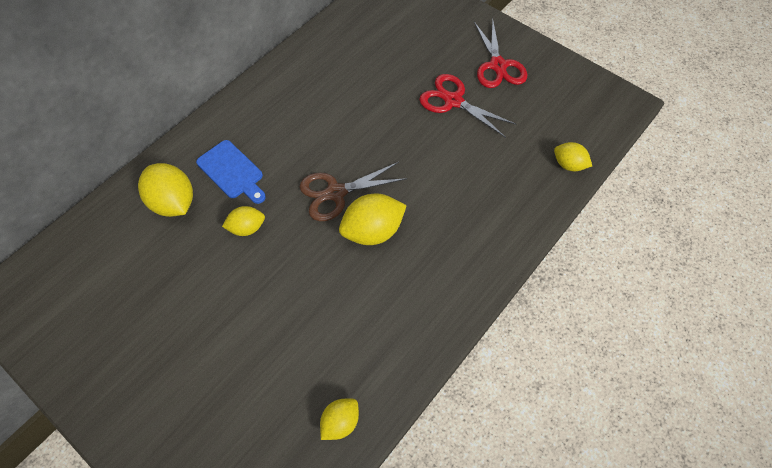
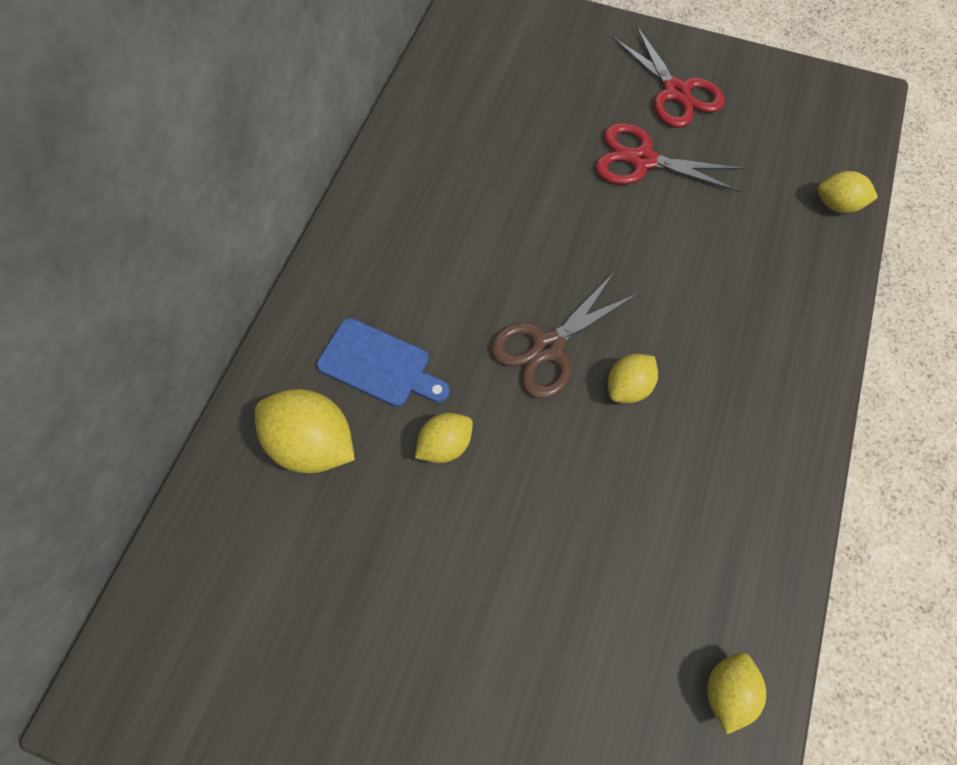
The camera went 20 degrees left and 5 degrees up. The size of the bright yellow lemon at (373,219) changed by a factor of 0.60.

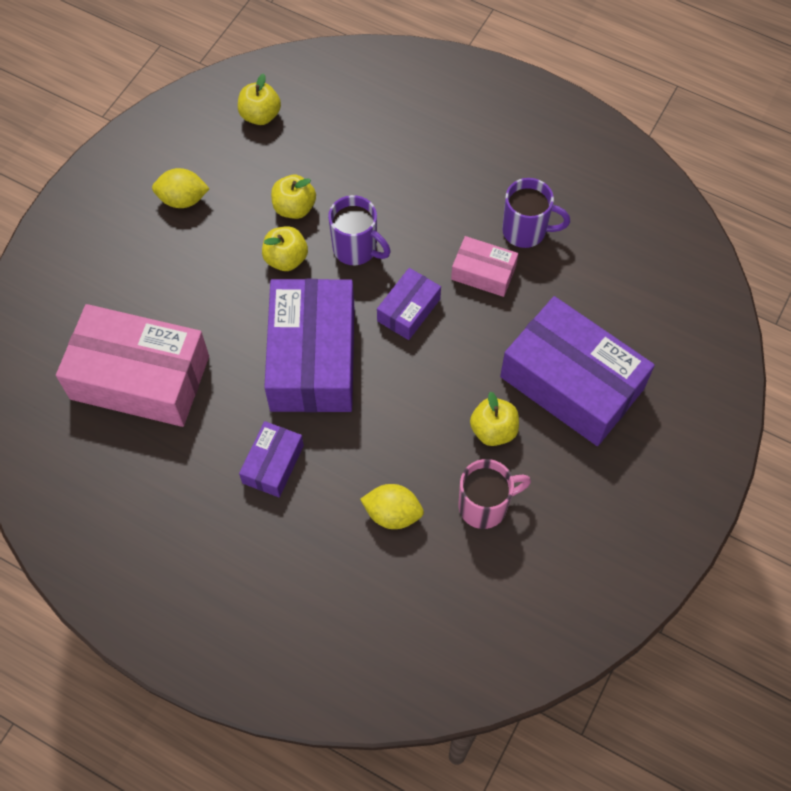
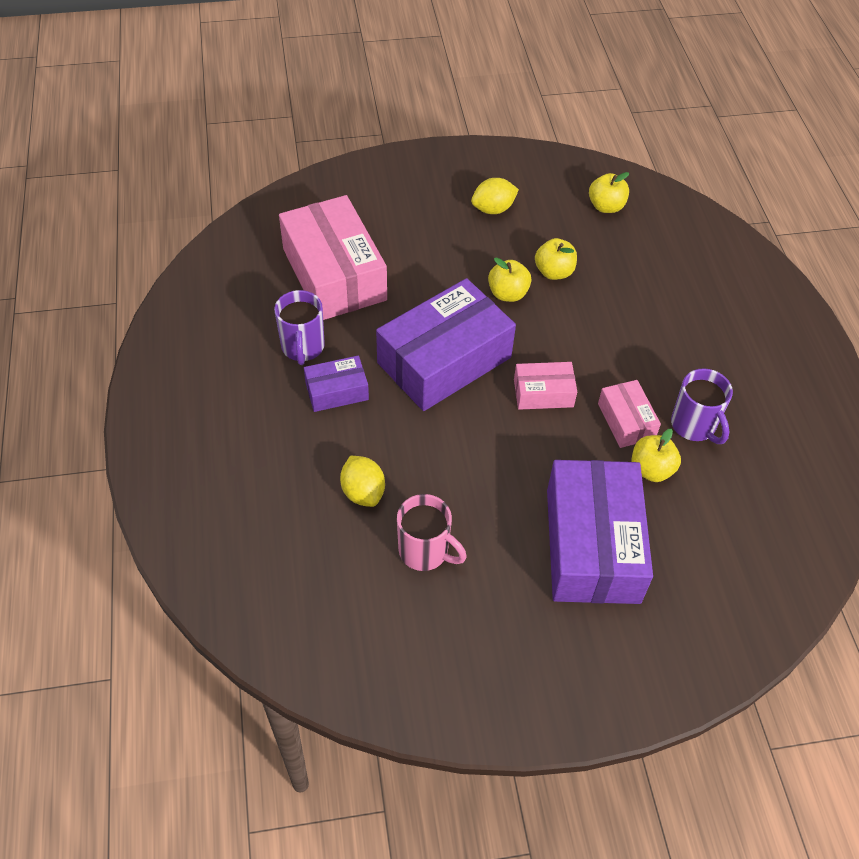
The camera went 50 degrees right and 10 degrees down. The bright yellow lemon at (181,188) ended up facing another way, 75 degrees counterclockwise from before. The purple tea mug ended up elsewhere, having gone from (359,230) to (299,327). What was the purple box at (409,304) turned into the pink box at (545,386). The bright yellow apple fruit ended up elsewhere, having gone from (494,419) to (656,455).

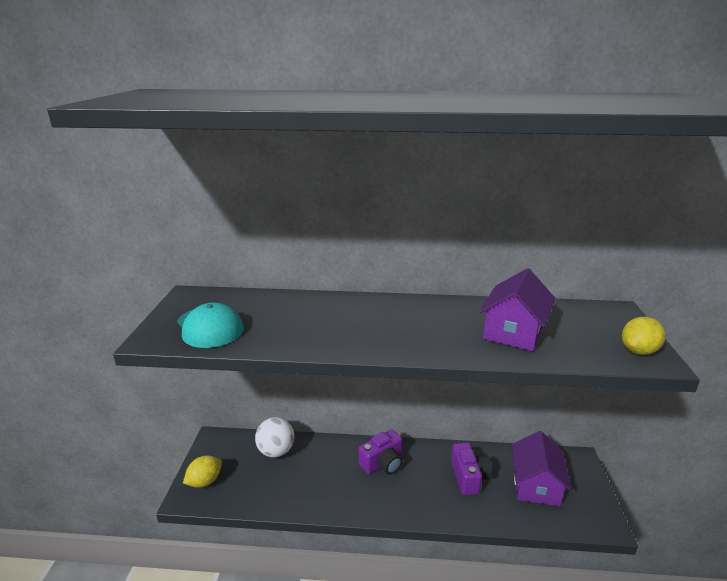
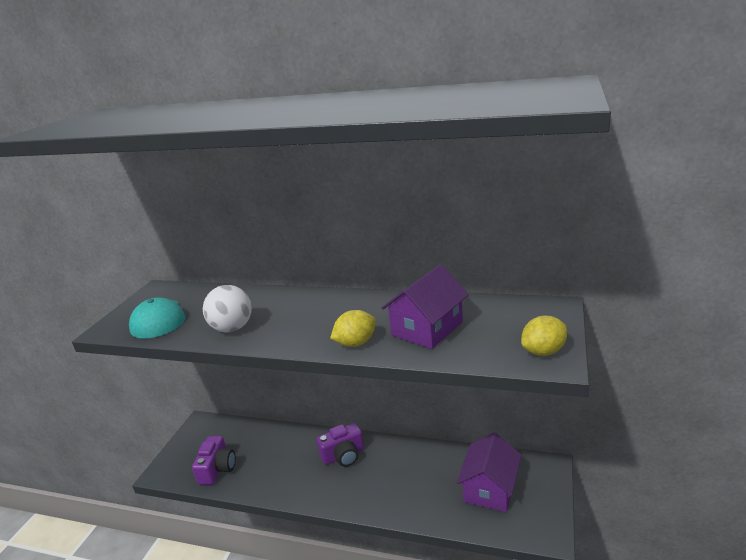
The camera went 15 degrees right and 0 degrees up. The bright yellow lemon ended up elsewhere, having gone from (202,471) to (353,328). The pure white sphere ended up elsewhere, having gone from (274,437) to (227,308). The purple photo camera ended up elsewhere, having gone from (471,469) to (214,460).

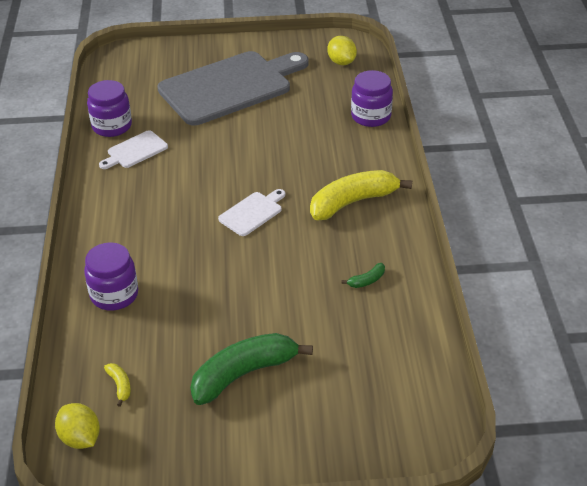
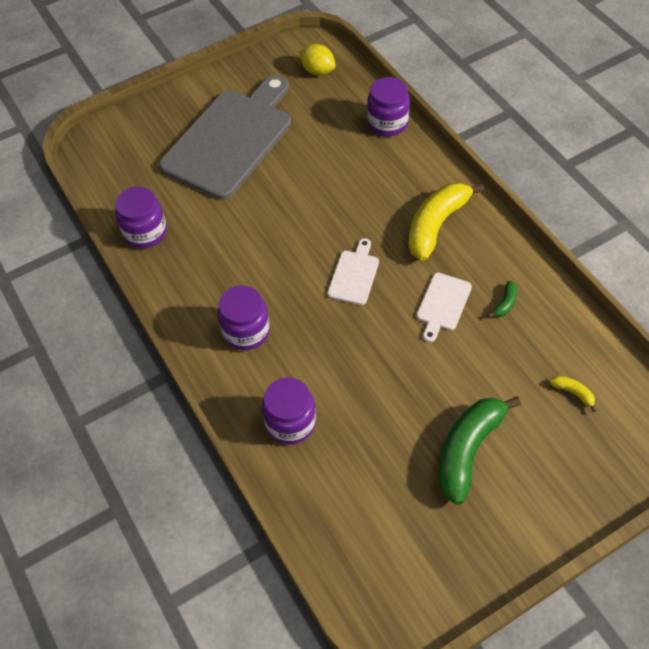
The camera went 25 degrees left and 15 degrees up. The second view lost the bright yellow lemon at (77,426). The pure white chopping board ended up elsewhere, having gone from (133,149) to (444,307). The bright yellow banana ended up elsewhere, having gone from (117,385) to (573,394). The second view gained the purple jar at (244,318).

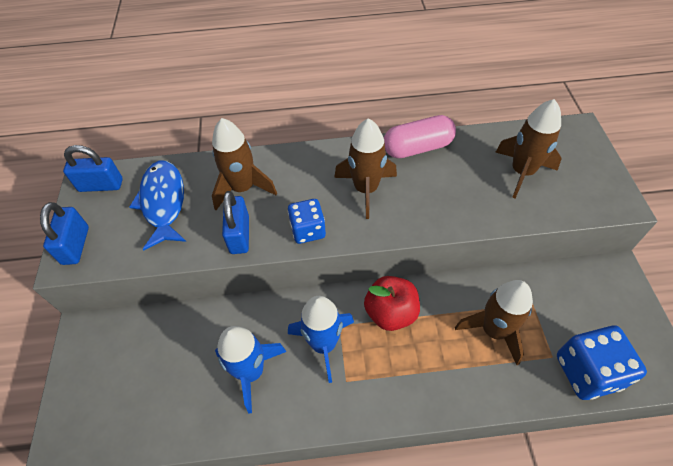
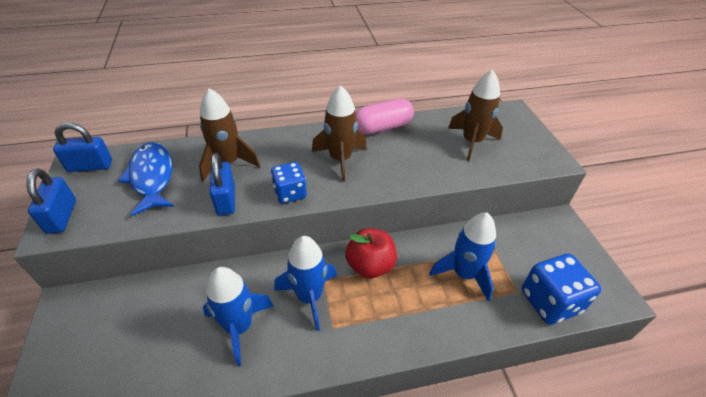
The camera went 10 degrees left and 10 degrees down. What was the brown spaceship at (494,322) turned into the cobalt spaceship at (462,257).

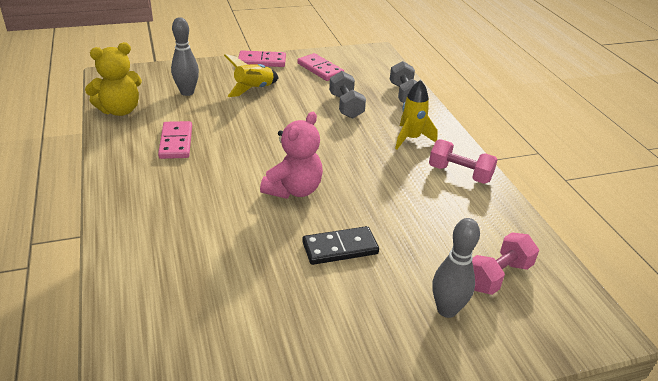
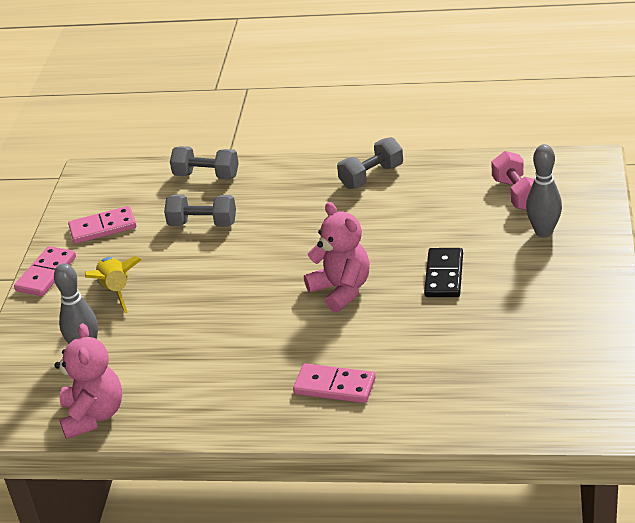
The camera went 60 degrees left and 0 degrees up. What was the bright yellow teddy bear at (113,79) turned into the pink teddy bear at (88,381). The pink domino tile ended up elsewhere, having gone from (175,140) to (334,383). The second view lost the bright yellow spaceship at (416,115). What was the pink dumbbell at (463,161) turned into the grey dumbbell at (370,163).

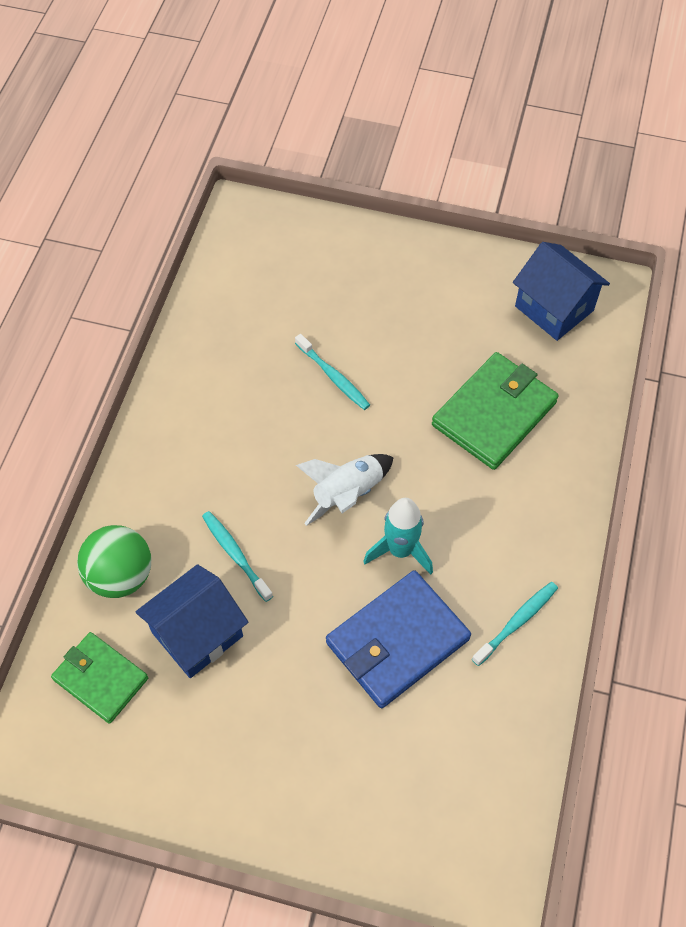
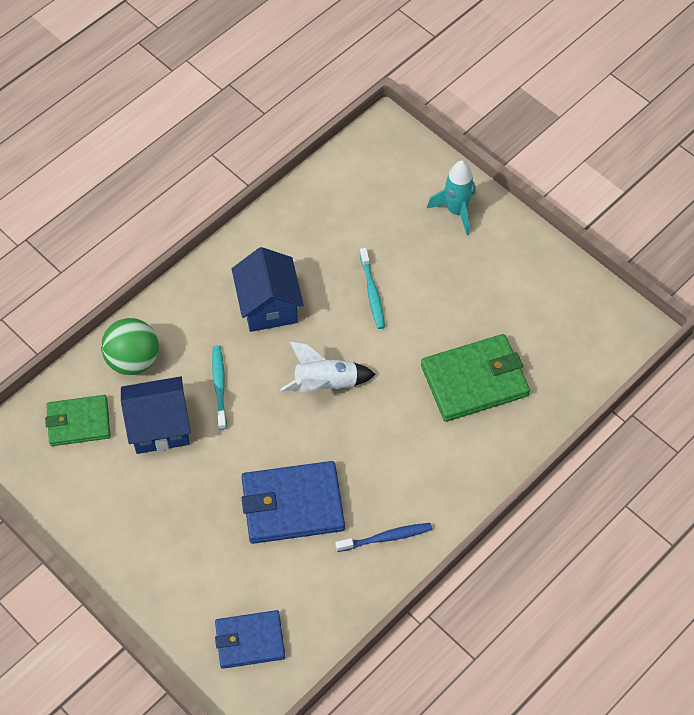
The camera went 30 degrees right and 0 degrees up. The leaf-green card wallet at (99,678) ended up facing another way, 75 degrees counterclockwise from before. The turquoise spaceship ended up elsewhere, having gone from (398,536) to (451,197). What was the turquoise dental brush at (515,624) turned into the cobalt dental brush at (383,537). The cobalt cottage ended up elsewhere, having gone from (561,291) to (268,289). The second view gained the cobalt card wallet at (250,639).

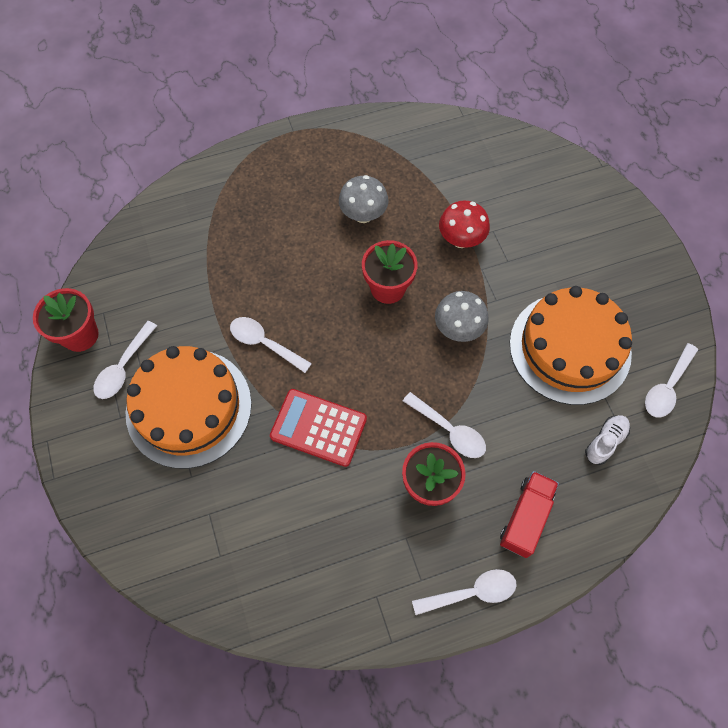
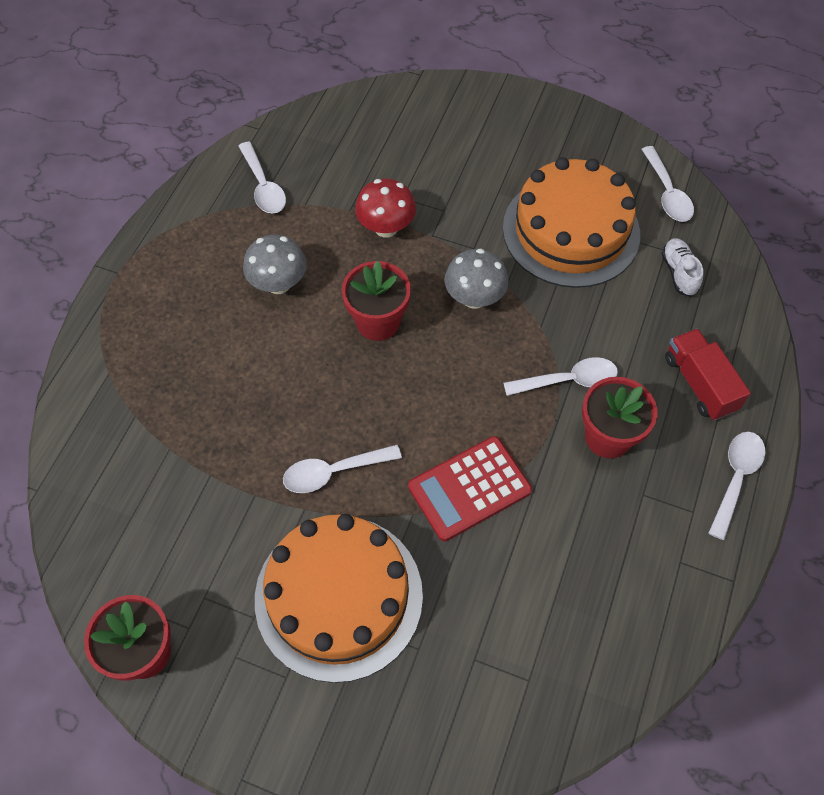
The camera went 50 degrees left and 5 degrees down. The pure white teaspoon ended up elsewhere, having gone from (125,360) to (262,177).

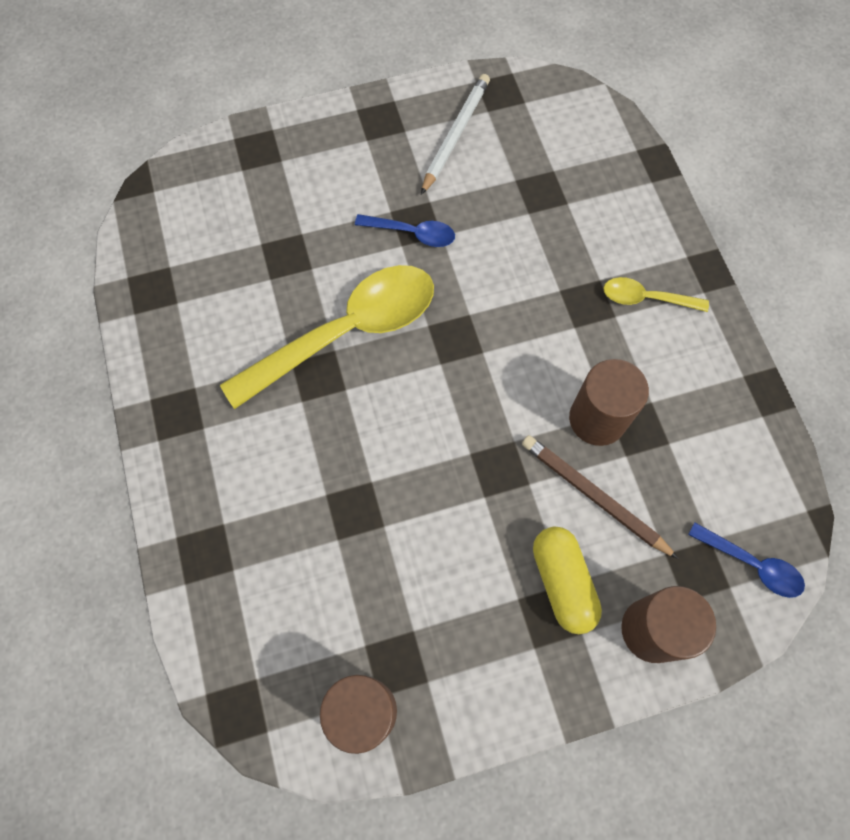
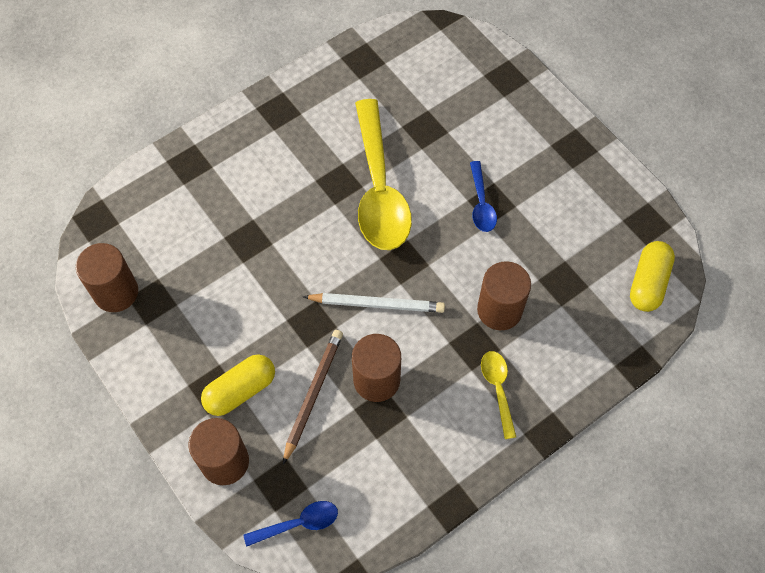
The camera went 70 degrees right and 5 degrees down. The bright yellow teaspoon at (327,337) ended up facing another way, 45 degrees clockwise from before. The pure white pencil ended up elsewhere, having gone from (455,134) to (374,303). The cobalt teaspoon at (746,560) ended up facing another way, 120 degrees counterclockwise from before. The second view gained the brown solid cylinder at (504,295). The second view gained the bright yellow pill shape at (652,276).

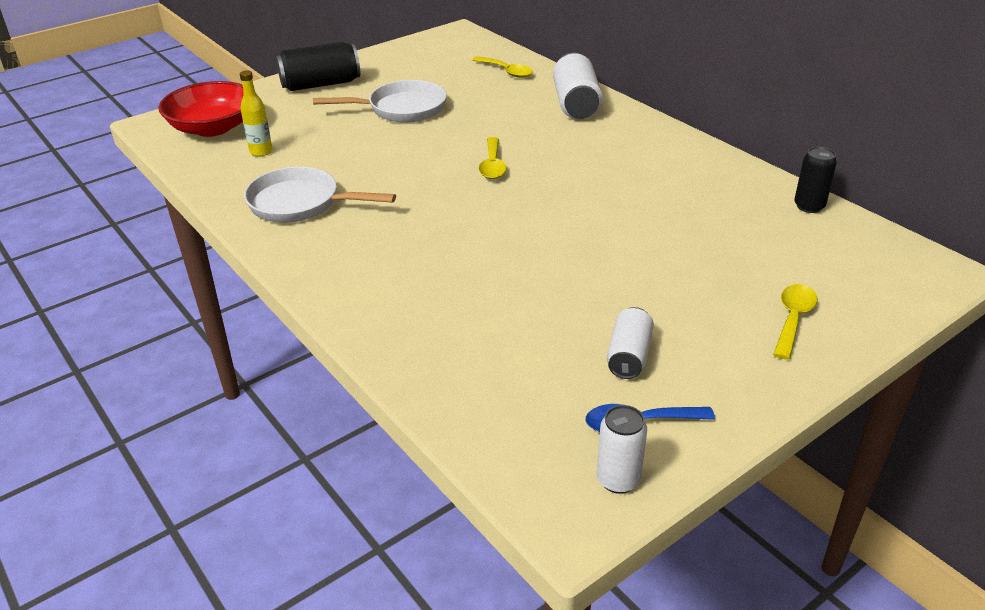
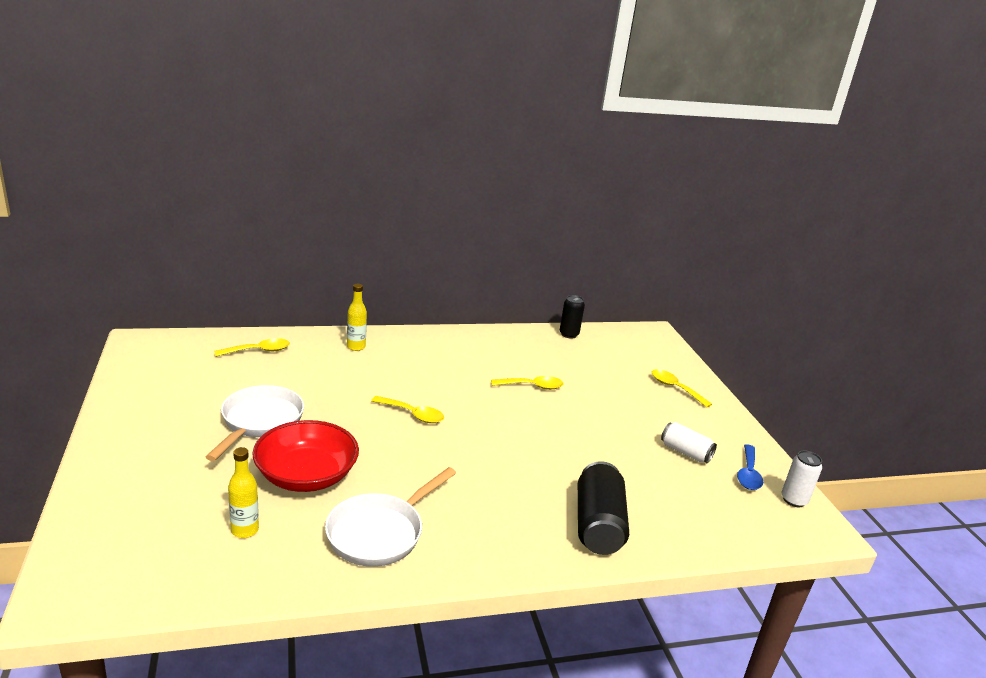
The camera went 70 degrees left and 10 degrees down. The crimson bowl ended up elsewhere, having gone from (201,109) to (305,456). The black can ended up elsewhere, having gone from (318,66) to (603,508). Where the pure white can stood at (578,85), the bright yellow flask came to stand at (357,317). The second view gained the bright yellow teaspoon at (527,383).

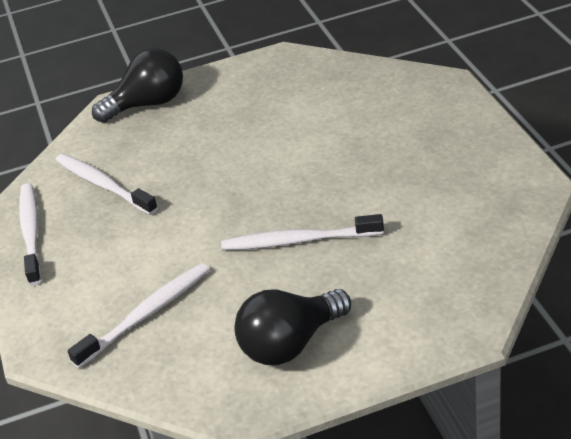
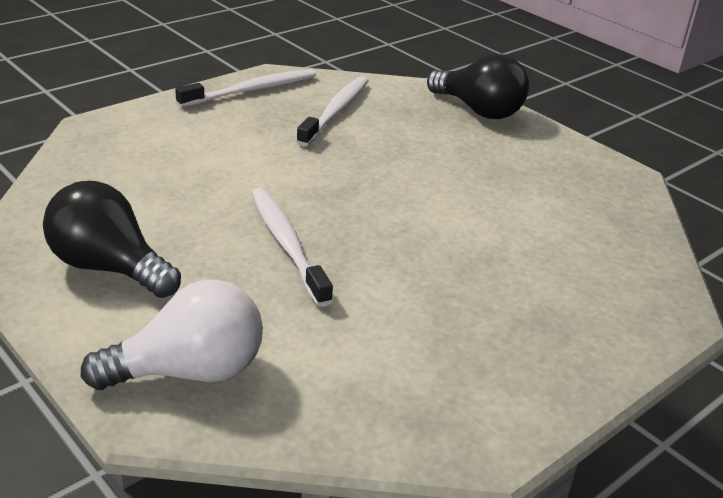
The camera went 60 degrees right and 5 degrees down. The second view lost the pure white dental brush at (138,315). The second view gained the pure white lightbulb at (171,335).

